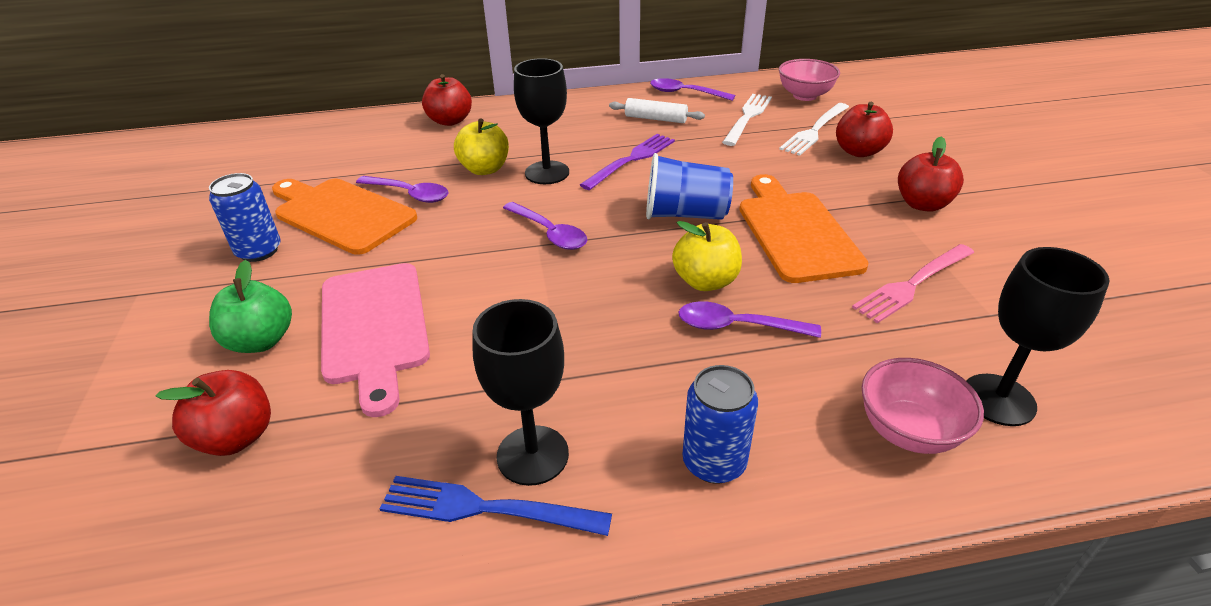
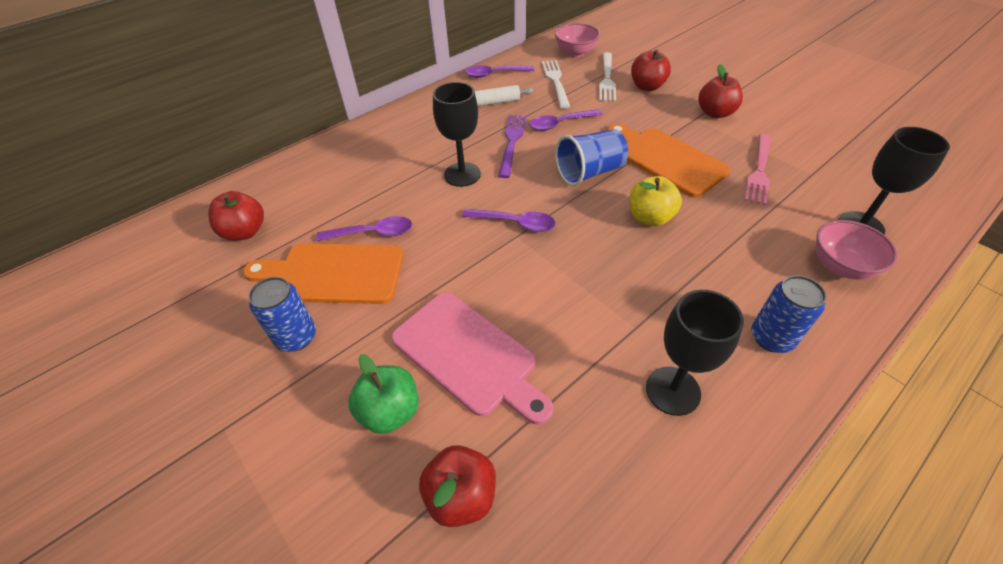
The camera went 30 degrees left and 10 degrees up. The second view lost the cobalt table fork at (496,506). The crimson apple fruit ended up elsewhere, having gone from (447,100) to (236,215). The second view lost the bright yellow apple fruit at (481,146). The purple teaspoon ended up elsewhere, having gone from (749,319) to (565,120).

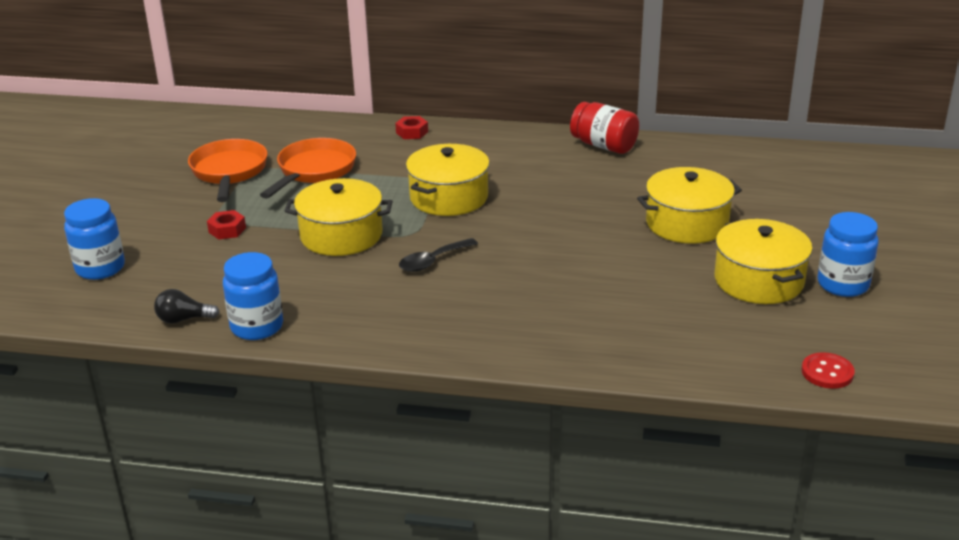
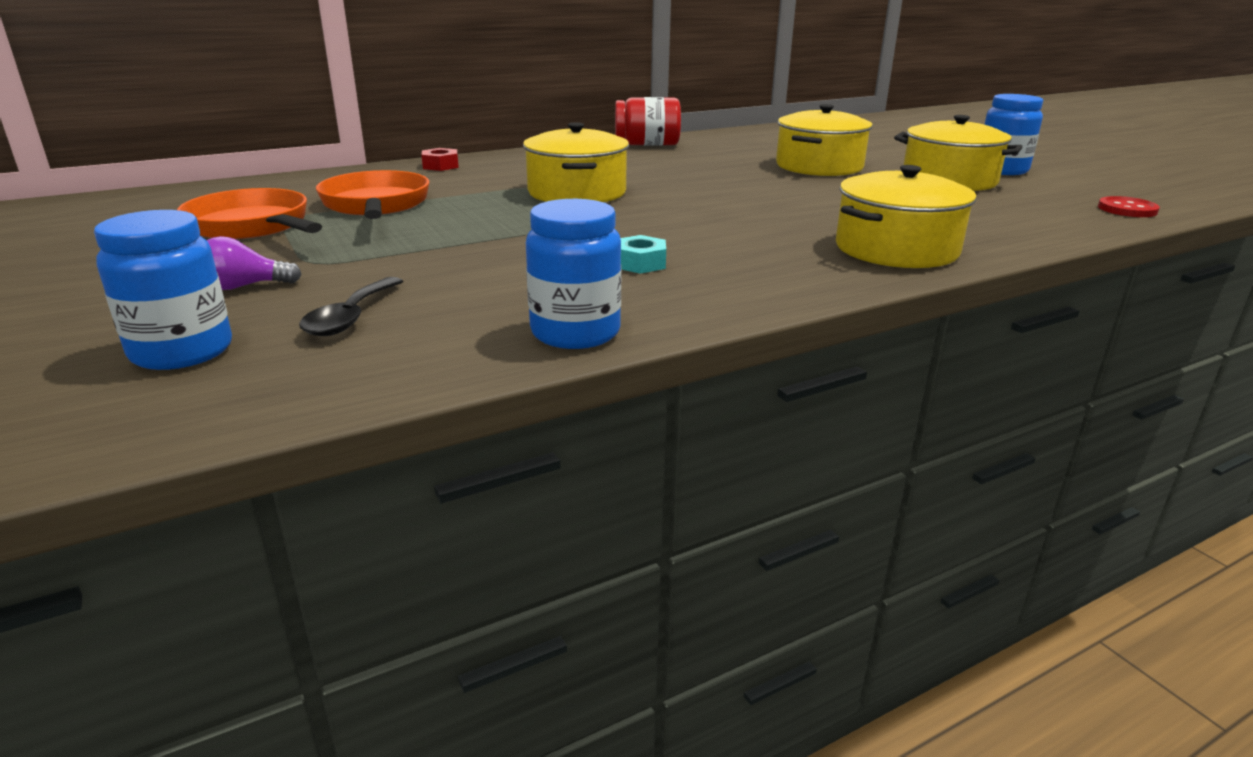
The camera went 40 degrees left and 5 degrees down. The second view lost the black lightbulb at (187,306). The second view lost the crimson nut at (226,225). The bright yellow cooking pot ended up elsewhere, having gone from (338,217) to (906,216). The black teaspoon ended up elsewhere, having gone from (438,255) to (351,306). The second view gained the purple lightbulb at (254,263). The second view gained the turquoise nut at (643,254).

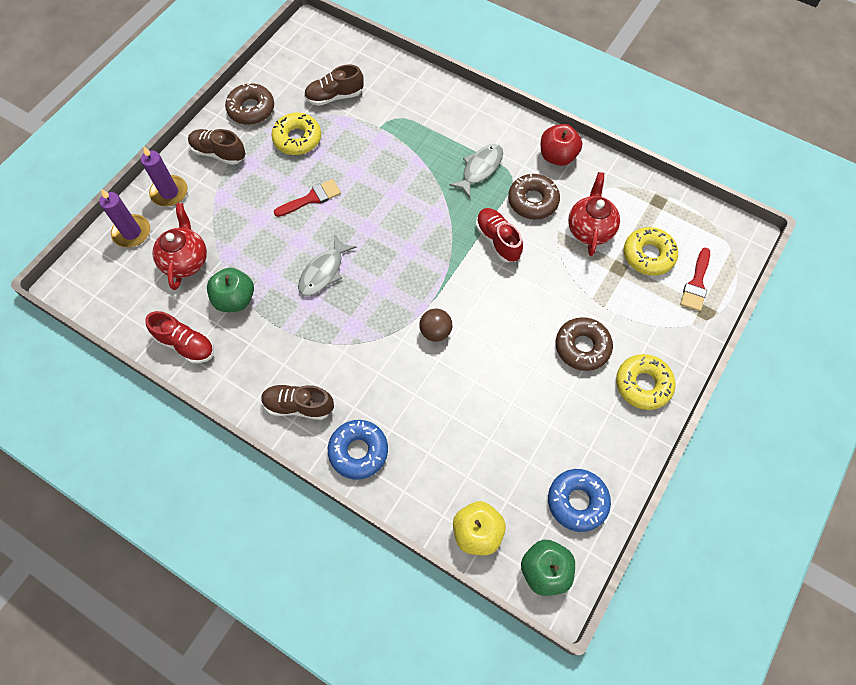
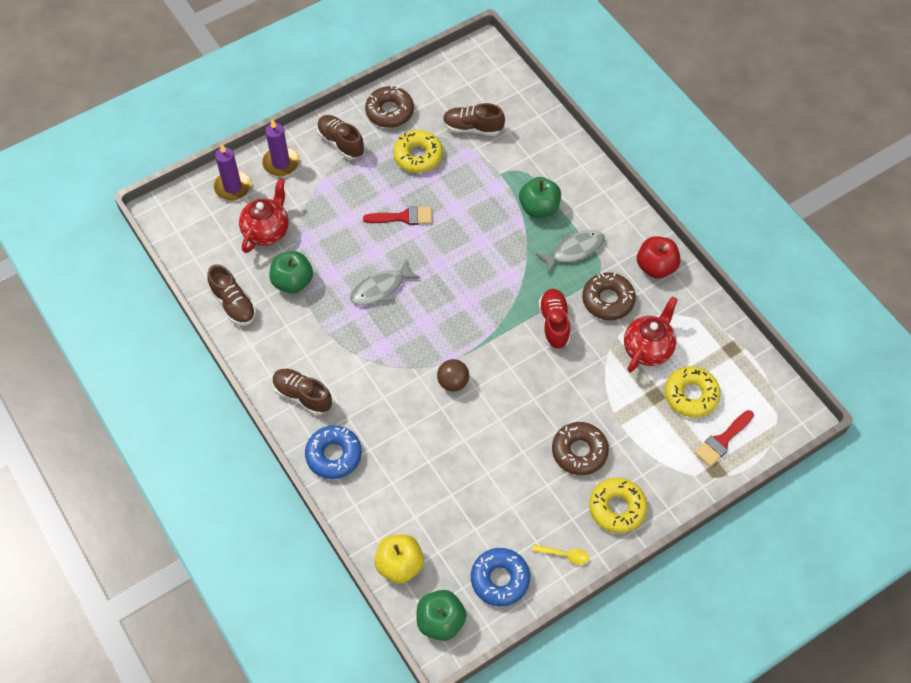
The camera went 25 degrees right and 5 degrees down. What was the crimson shoe at (179,337) turned into the brown shoe at (231,294). The second view gained the leaf-green apple fruit at (540,197). The second view gained the bright yellow teaspoon at (560,554).

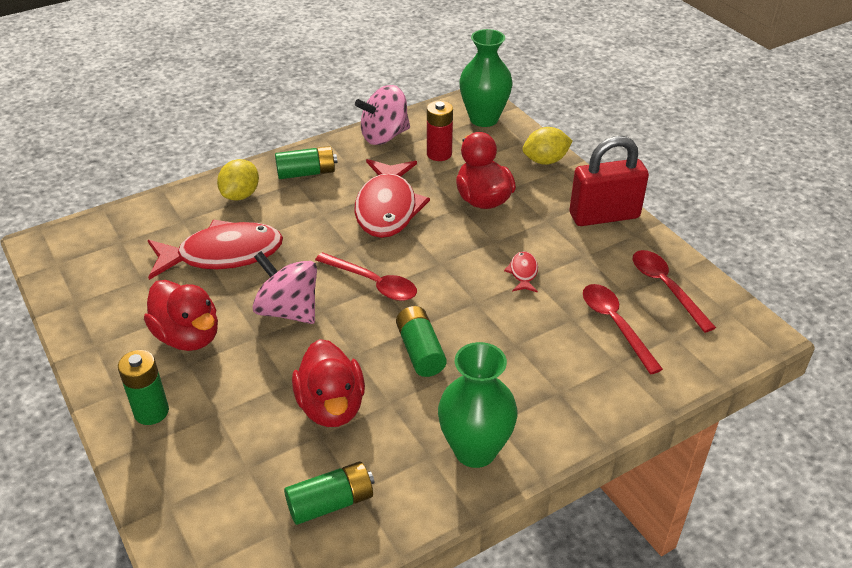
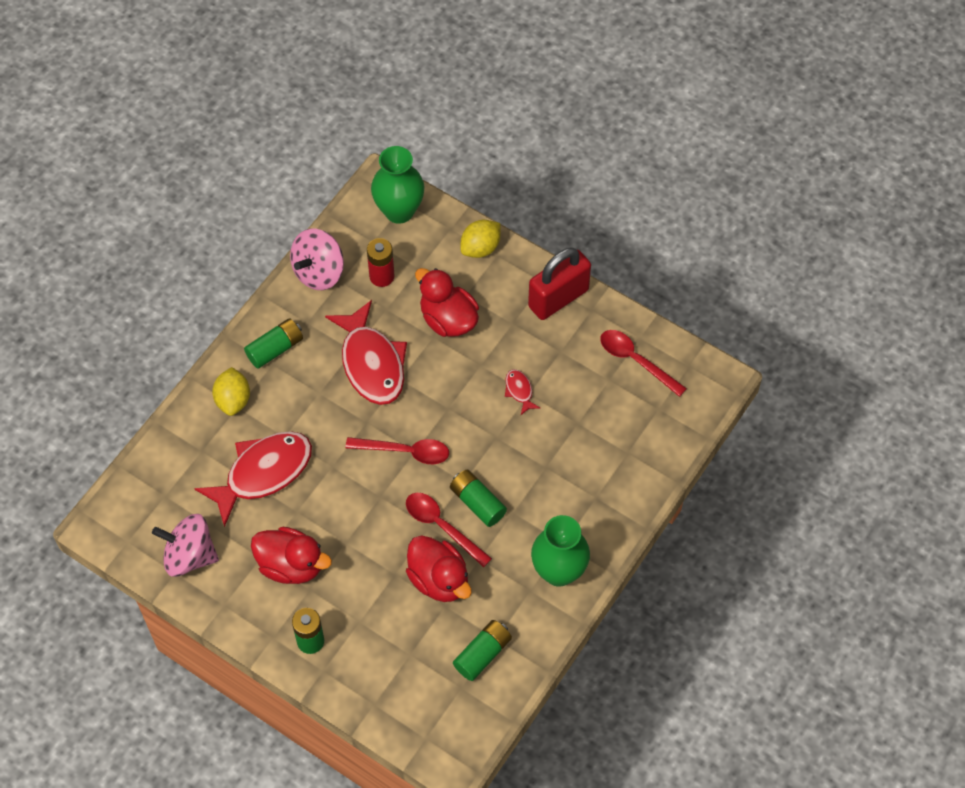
The camera went 25 degrees left and 20 degrees up. The pink whirligig ended up elsewhere, having gone from (284,287) to (185,545). The crimson teaspoon ended up elsewhere, having gone from (623,329) to (449,530).

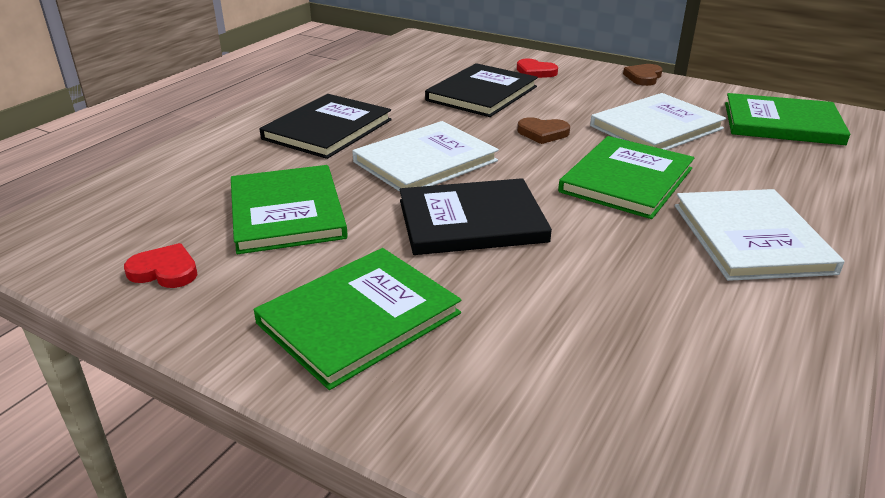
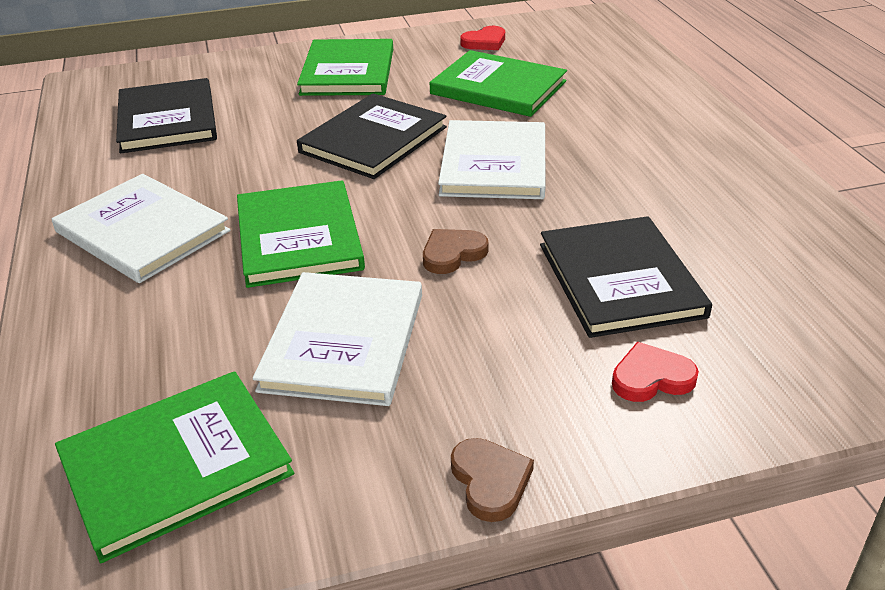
The camera went 135 degrees right and 5 degrees up. The black hardcover ended up elsewhere, having gone from (326,126) to (166,115).

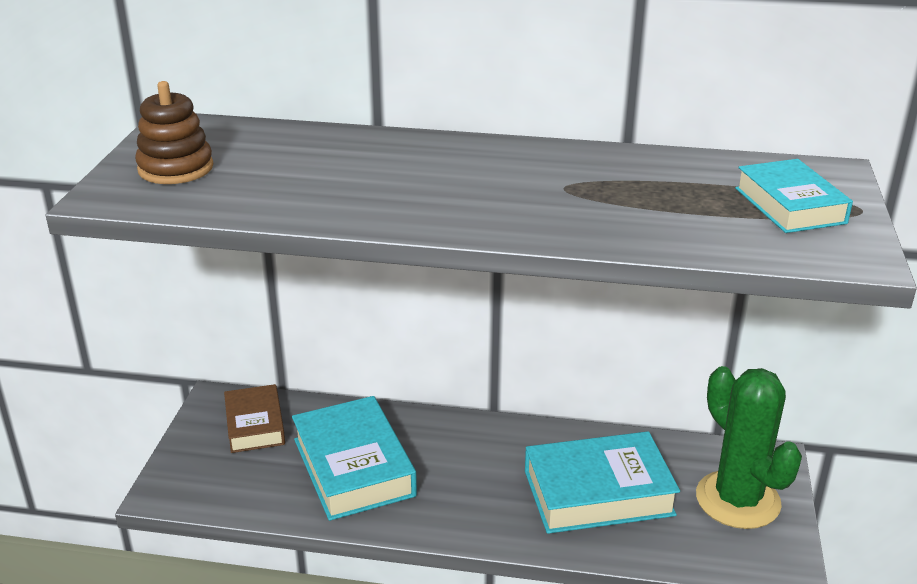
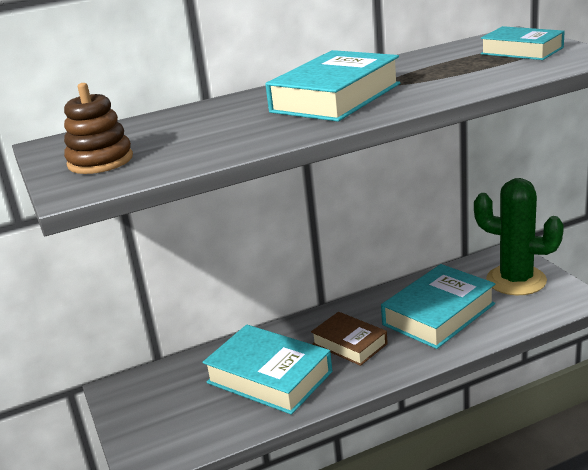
The camera went 30 degrees left and 5 degrees down. The brown hardcover ended up elsewhere, having gone from (254,418) to (349,339). The second view gained the turquoise hardcover at (332,86).

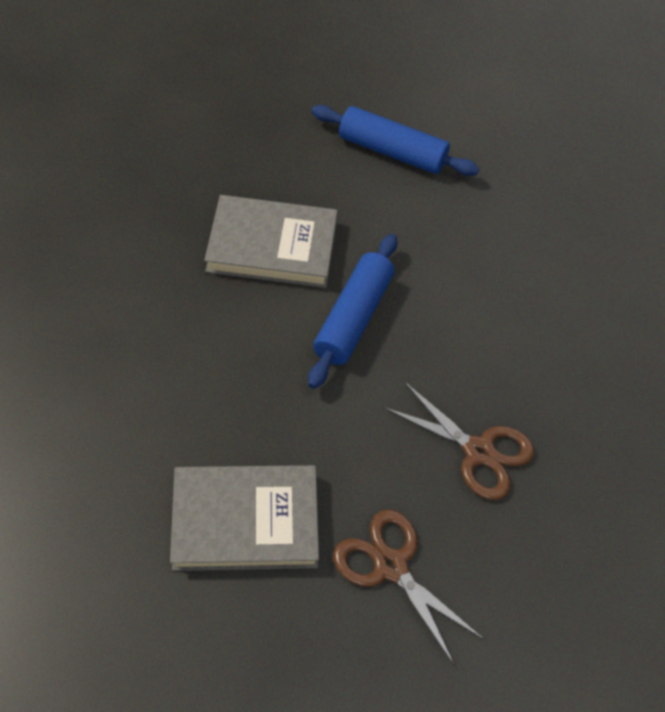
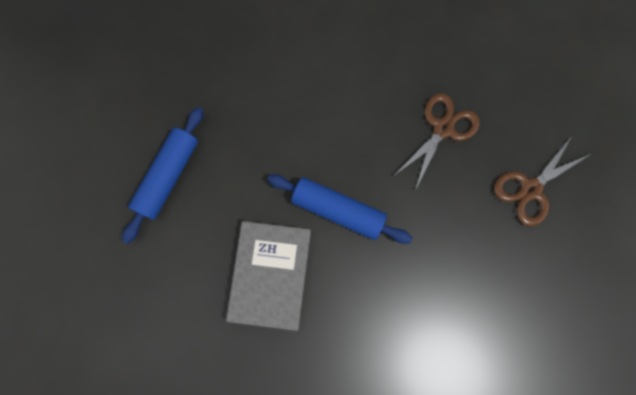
The camera went 85 degrees left and 20 degrees up. The second view lost the grey hardcover at (244,518).

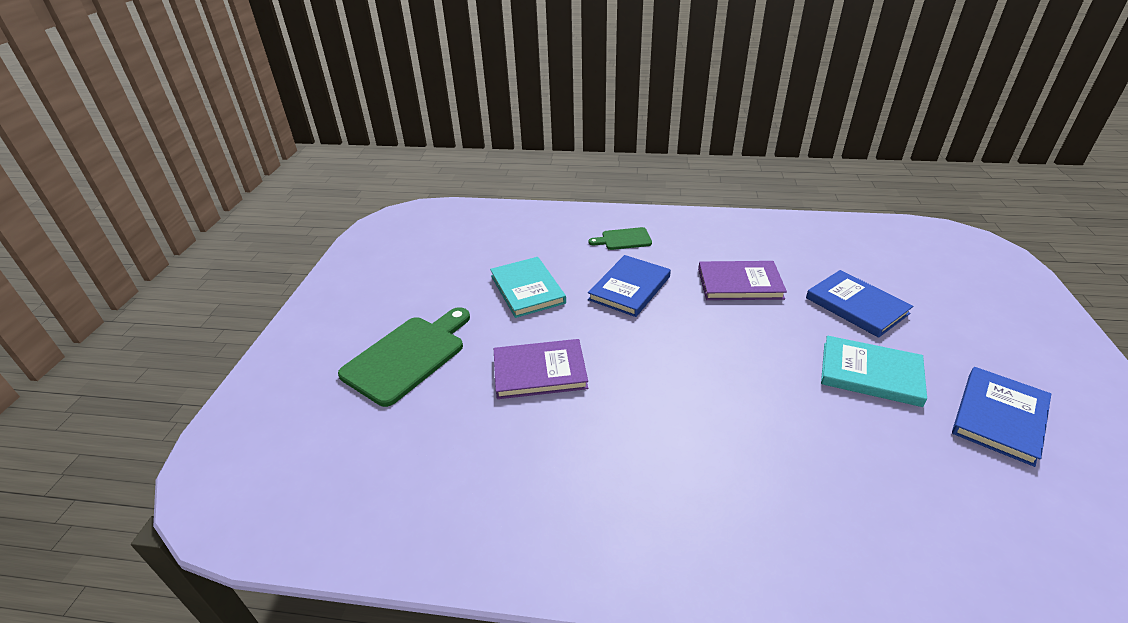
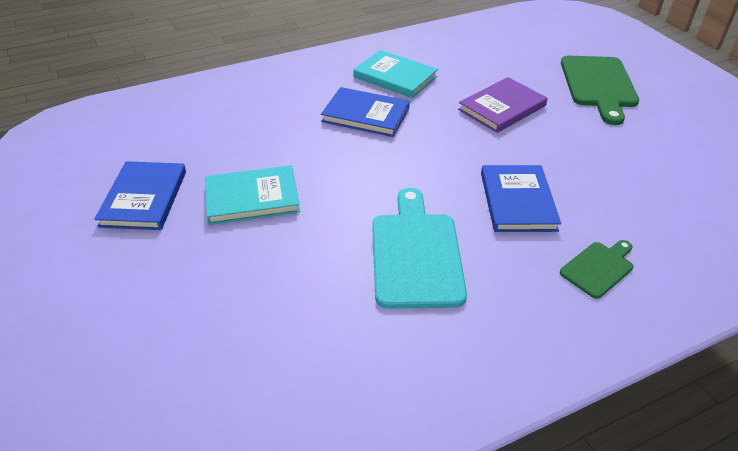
The camera went 145 degrees right and 5 degrees up. The turquoise hardcover ended up elsewhere, having gone from (528,287) to (395,74). Where the purple hardcover stood at (742,280), the turquoise chopping board came to stand at (419,248). The cobalt hardcover ended up elsewhere, having gone from (859,304) to (365,112).

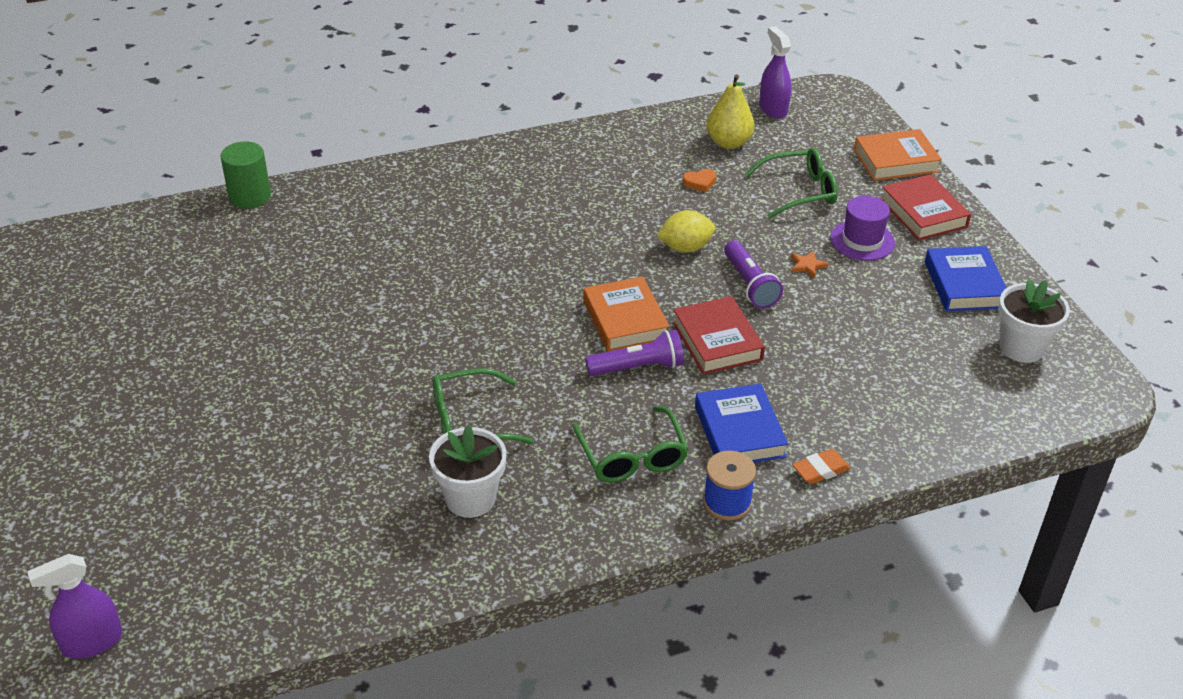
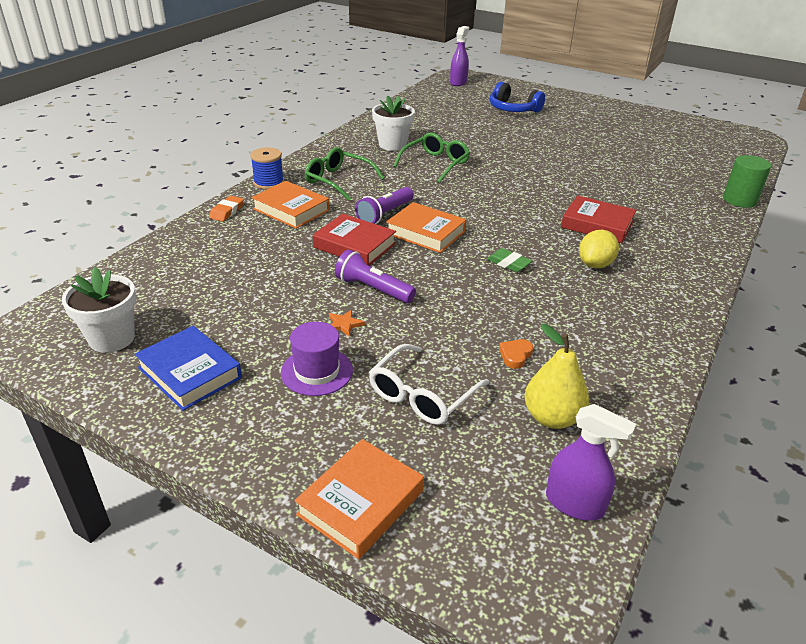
The camera went 140 degrees right and 5 degrees down. The bright yellow lemon ended up elsewhere, having gone from (686,231) to (599,249). What was the cobalt hardcover at (741,423) turned into the bright orange hardcover at (290,205). What was the leaf-green spectacles at (791,183) turned into the pure white spectacles at (429,384). The crimson hardcover ended up elsewhere, having gone from (925,207) to (599,219). The second view gained the leaf-green gum eraser at (509,260). The second view gained the cobalt headset at (517,97).

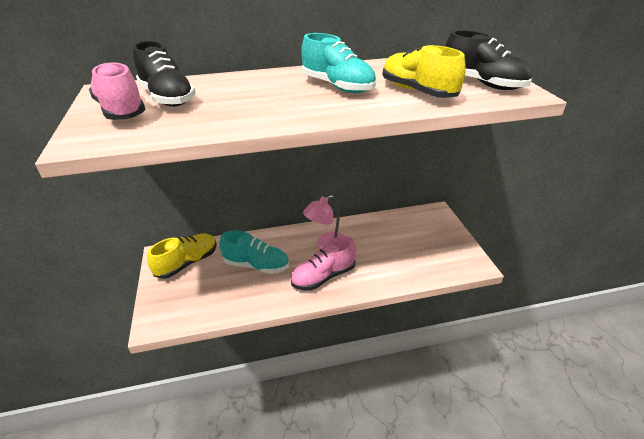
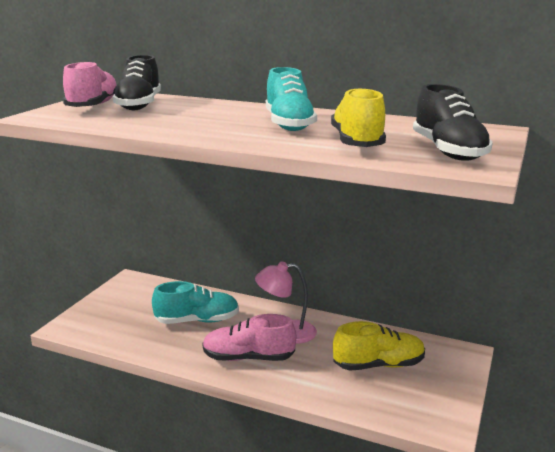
The camera went 35 degrees right and 15 degrees down. The bright yellow shoe ended up elsewhere, having gone from (182,256) to (379,346). The turquoise shoe at (254,252) ended up facing another way, 60 degrees counterclockwise from before.

